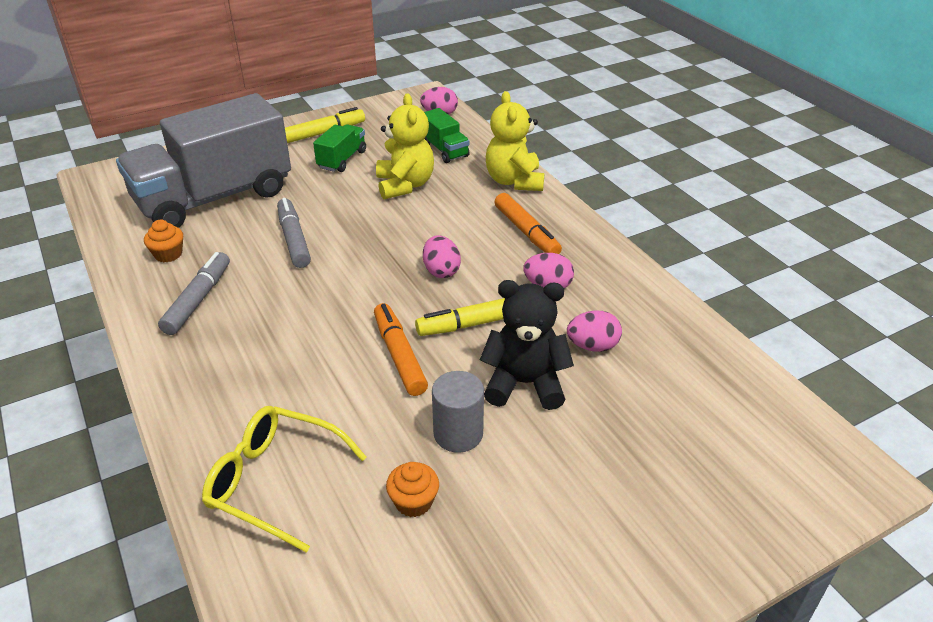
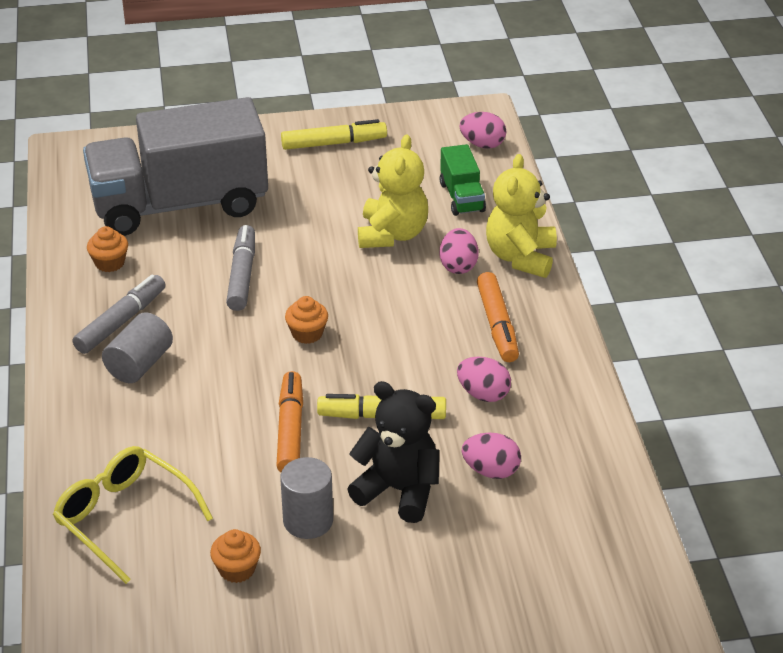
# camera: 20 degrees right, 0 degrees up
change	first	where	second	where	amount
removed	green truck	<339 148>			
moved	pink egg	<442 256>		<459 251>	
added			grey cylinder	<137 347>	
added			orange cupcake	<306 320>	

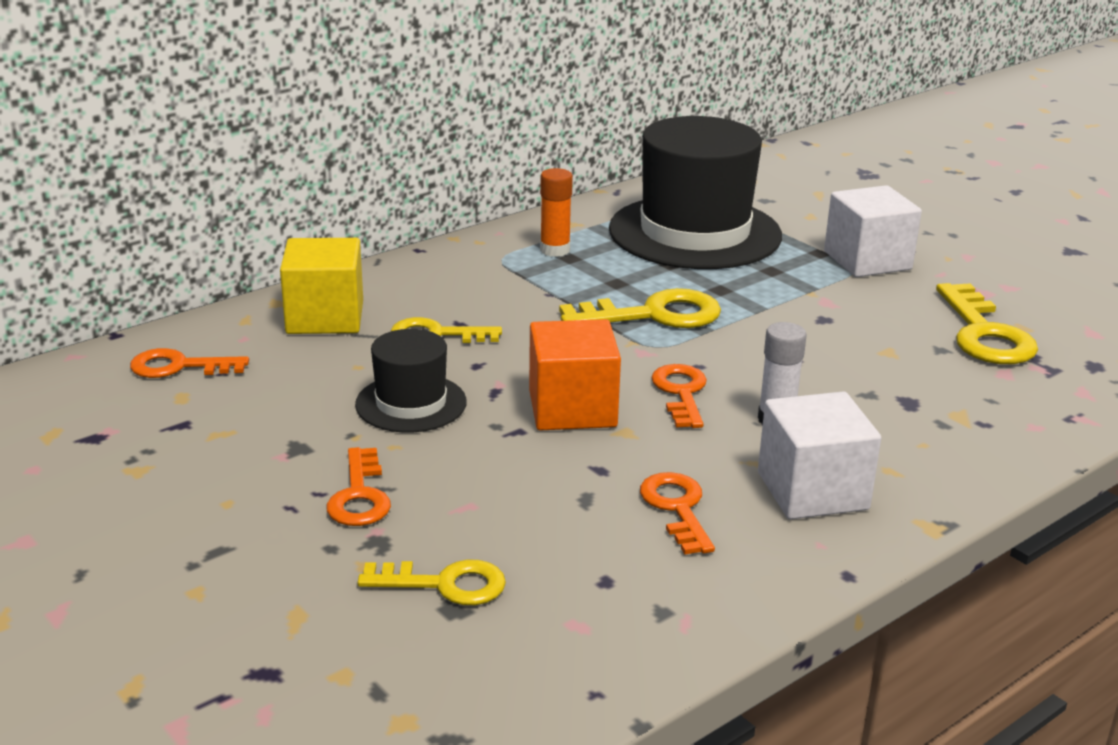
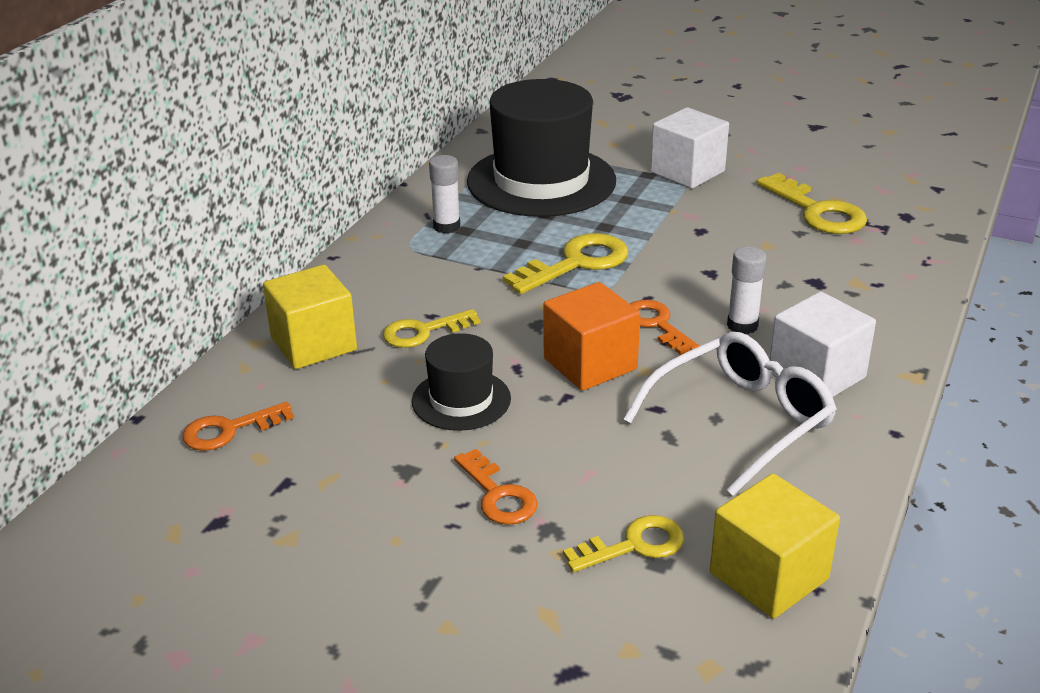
# camera: 25 degrees left, 5 degrees up
change	first	where	second	where	amount
recoloured	orange glue stick	<556 212>	white glue stick	<444 194>	
replaced	orange key	<677 513>	white glasses	<730 413>	
added			yellow cube	<775 546>	

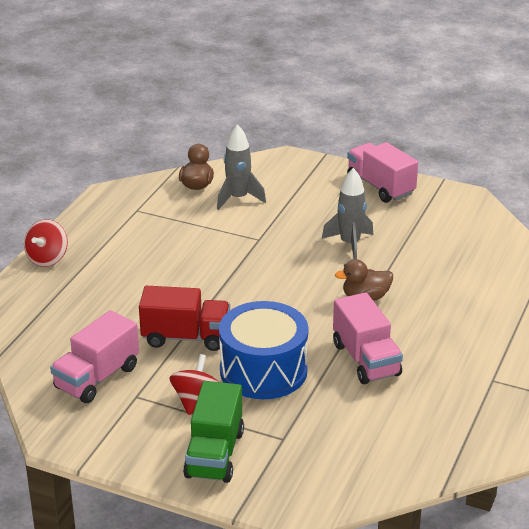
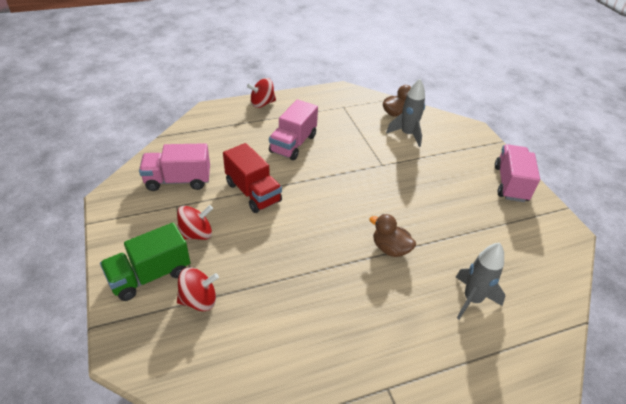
# camera: 45 degrees right, 10 degrees up
change	first	where	second	where	amount
removed	blue drum	<263 350>			
moved	grey rocket	<347 213>		<480 281>	
moved	pink truck	<368 338>		<293 129>	
added			red spinning top	<198 289>	

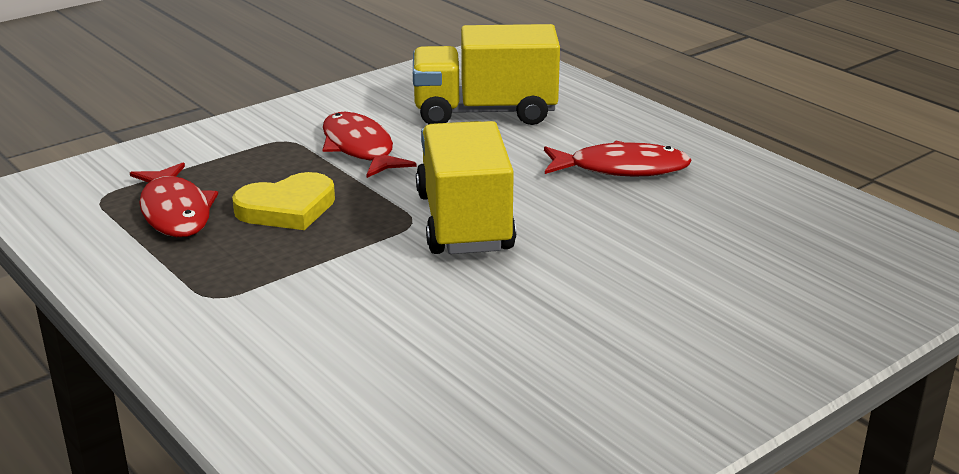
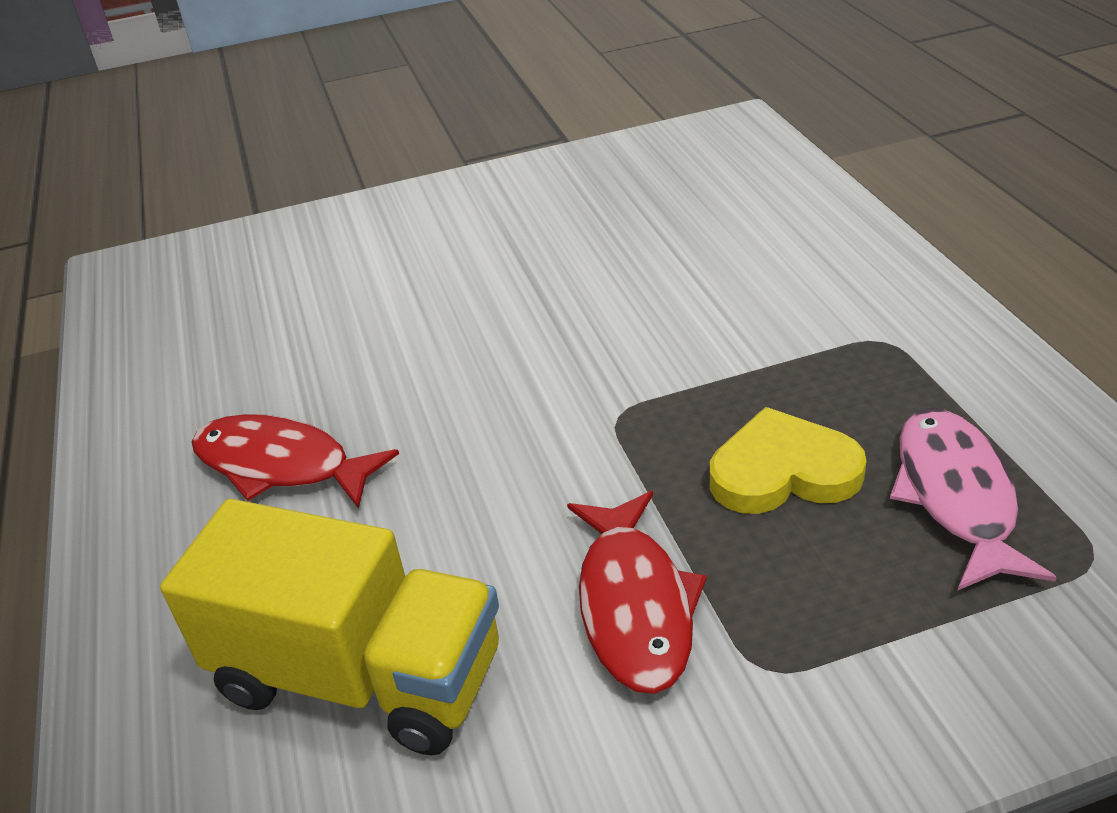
# camera: 155 degrees left, 10 degrees up
change	first	where	second	where	amount
recoloured	red fish	<174 200>	pink fish	<973 499>	
removed	yellow truck	<466 187>			

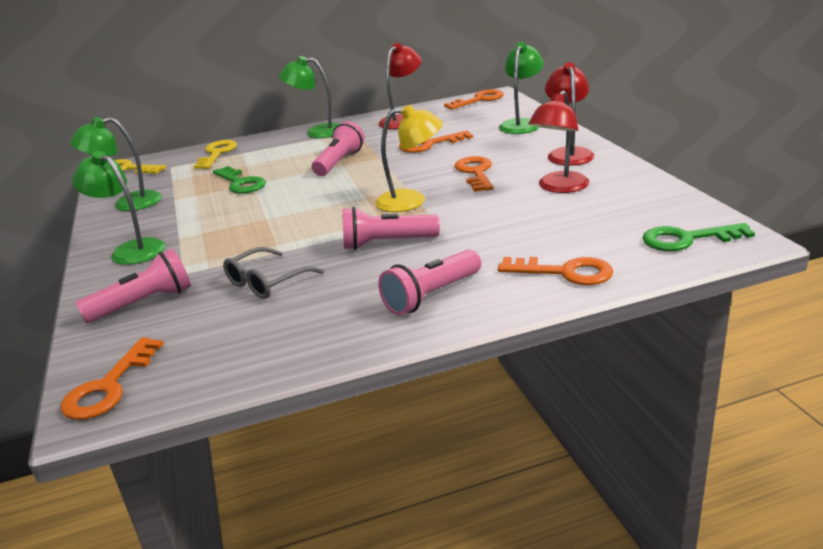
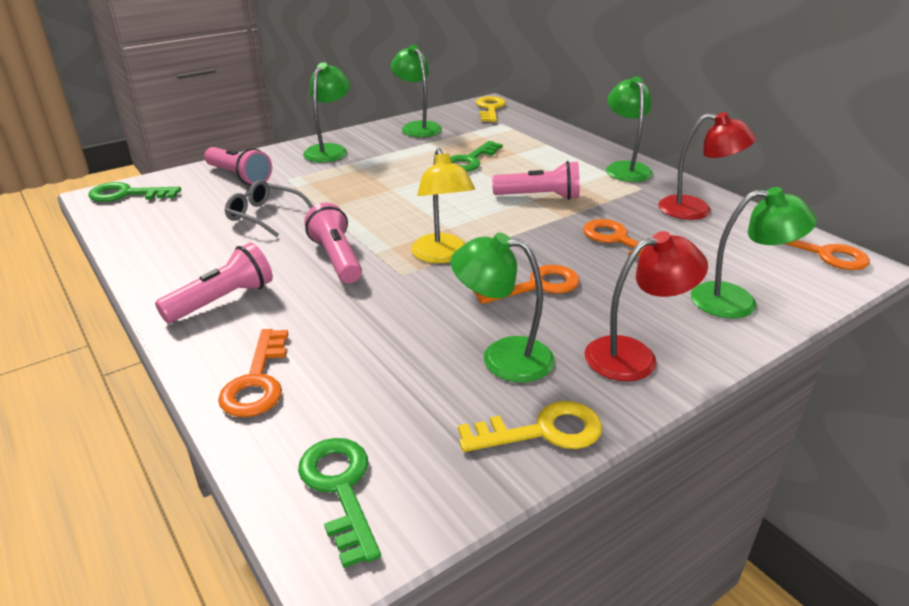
# camera: 70 degrees right, 5 degrees up
change	first	where	second	where	amount
recoloured	orange key	<112 378>	green key	<134 192>	
moved	yellow key	<215 154>		<530 426>	
turned	pink flashlight	<429 282>		<214 283>	105 degrees clockwise
recoloured	red lamp	<558 141>	green lamp	<503 307>	

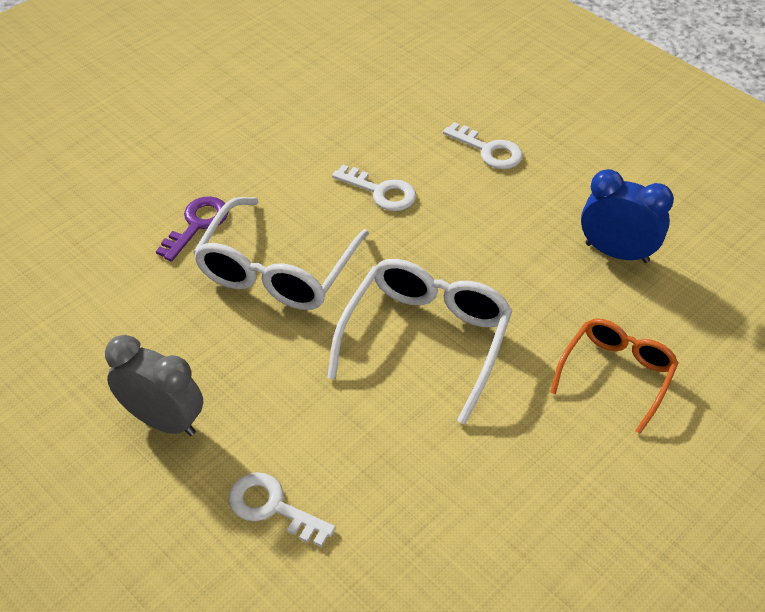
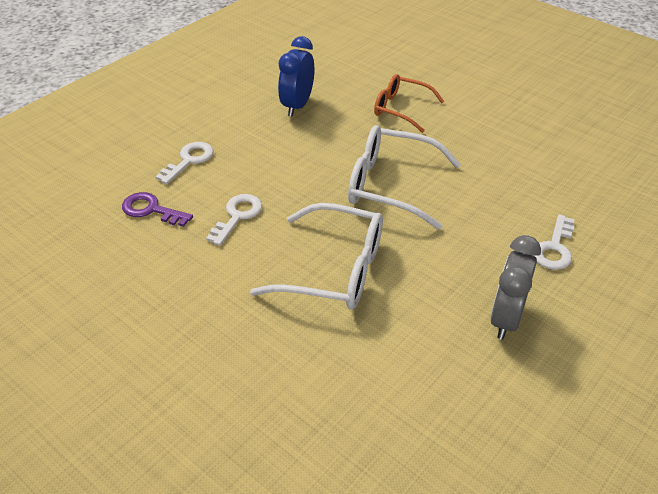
# camera: 95 degrees left, 5 degrees down
change	first	where	second	where	amount
moved	purple key	<192 228>		<157 209>	

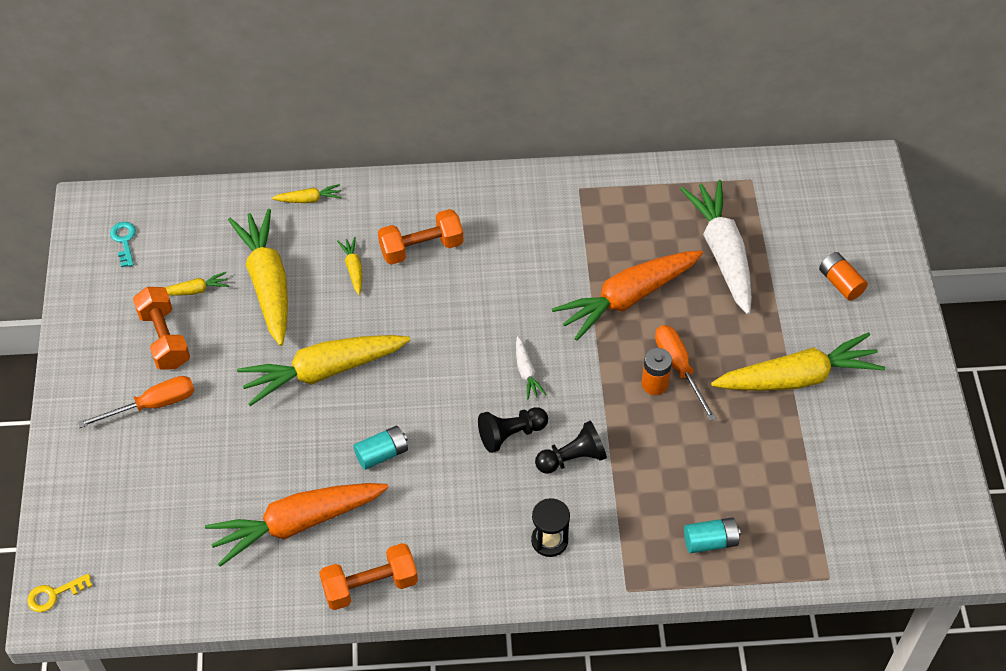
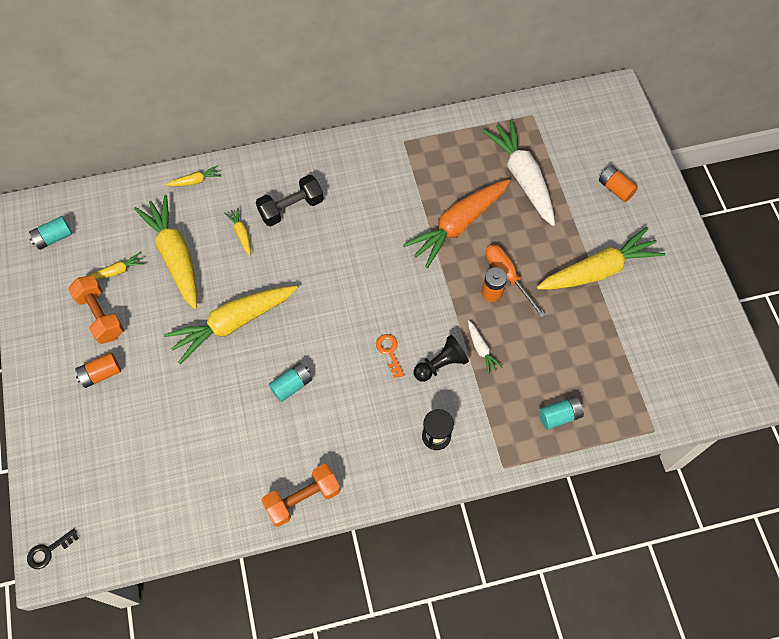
# camera: 10 degrees left, 10 degrees up
change	first	where	second	where	amount
recoloured	yellow key	<59 592>	black key	<53 548>	
replaced	orange screwdriver	<136 402>	orange battery	<98 370>	
replaced	turquoise key	<123 244>	turquoise battery	<50 233>	
removed	orange carrot	<297 525>			
recoloured	orange dumbbell	<421 237>	black dumbbell	<290 200>	
replaced	black pawn	<513 430>	orange key	<390 356>	
moved	white carrot	<531 367>		<485 347>	

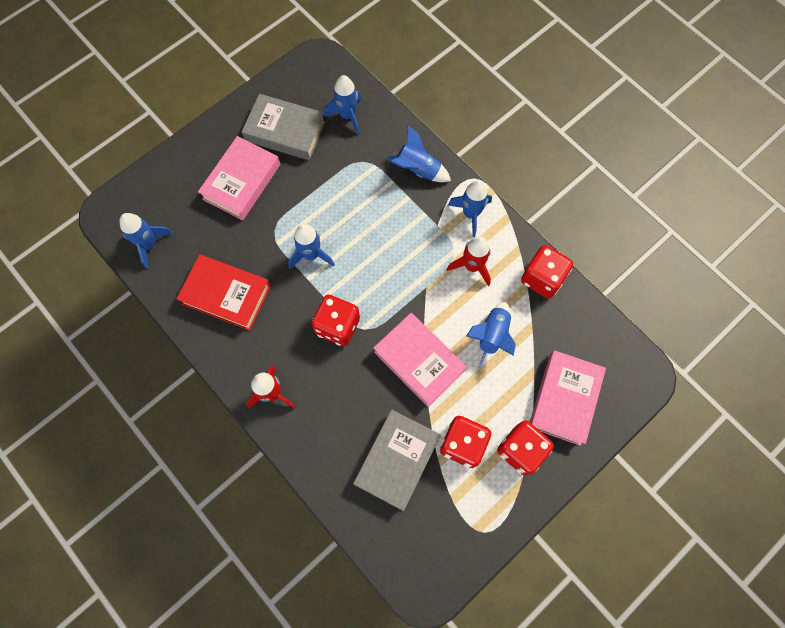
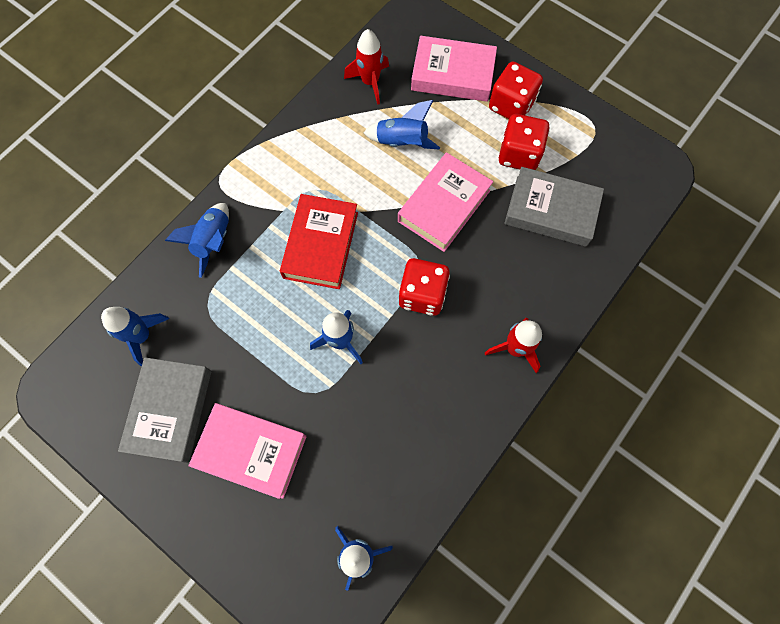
# camera: 100 degrees left, 0 degrees up
change	first	where	second	where	amount
moved	red book	<224 292>		<319 241>	
removed	blue rocket	<469 208>			
moved	red rocket	<469 261>		<366 67>	
removed	red dice	<547 272>			

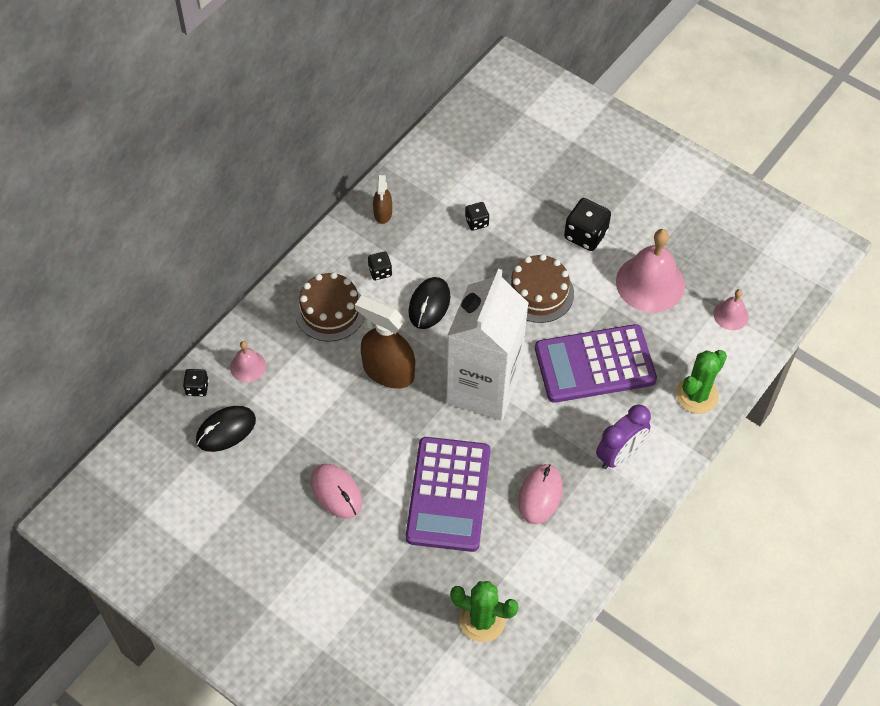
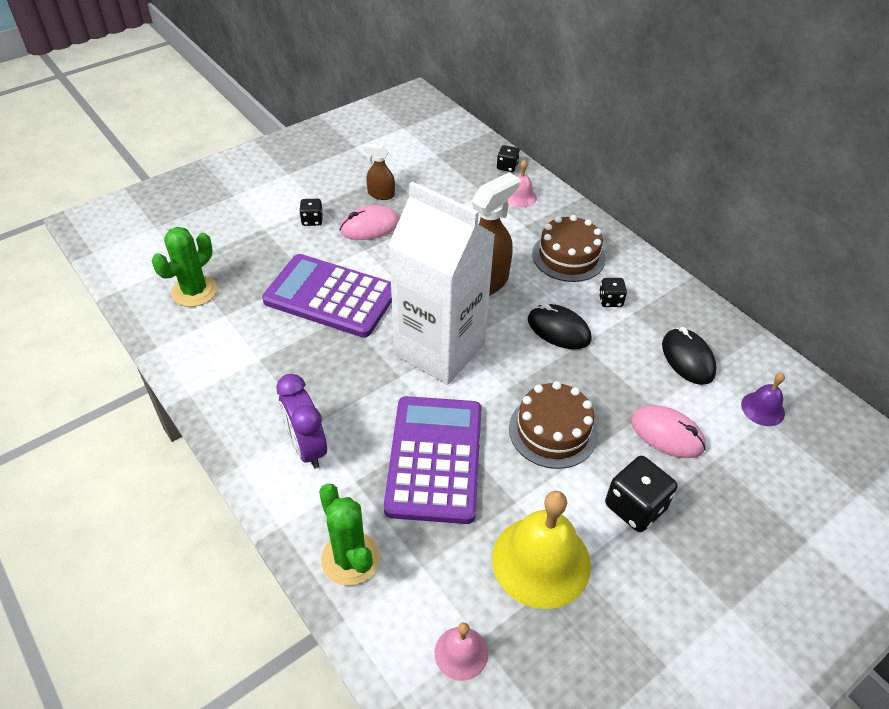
# camera: 105 degrees right, 10 degrees down
change	first	where	second	where	amount
moved	black mouse	<226 429>		<689 356>	
moved	brown spray bottle	<382 199>		<379 171>	
moved	black dice	<477 216>		<311 212>	
moved	pink mouse	<540 494>		<668 431>	
recoloured	pink bell	<650 270>	yellow bell	<541 550>	
added			purple bell	<763 399>	

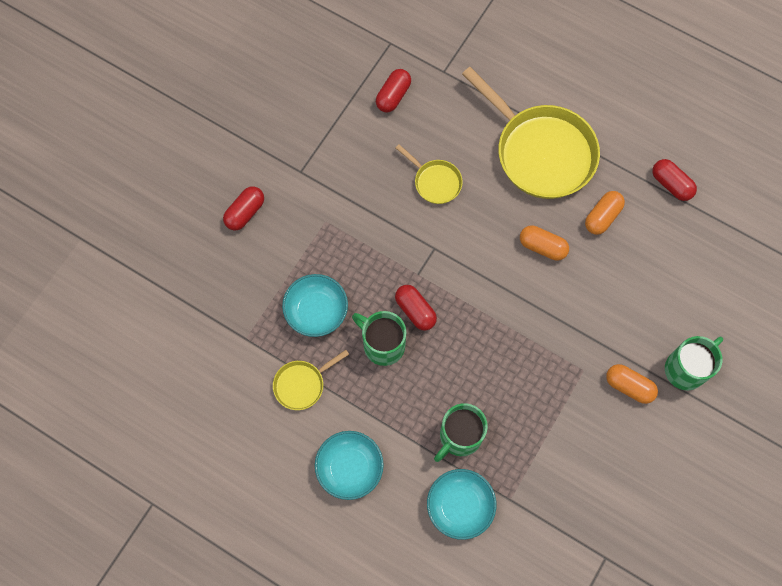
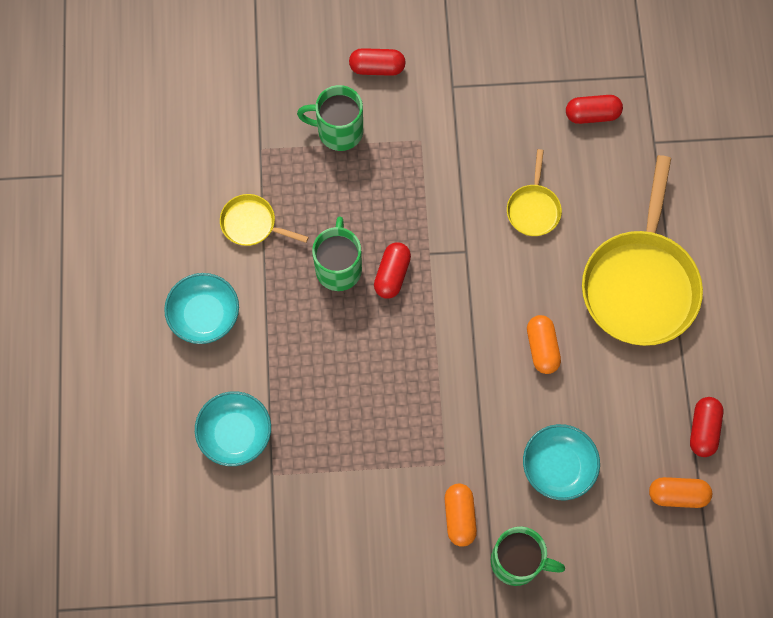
# camera: 55 degrees right, 0 degrees up
change	first	where	second	where	amount
moved	turquoise bowl	<315 305>		<561 462>	
moved	green mug	<461 432>		<330 118>	
moved	orange capsule	<605 213>		<680 492>	

